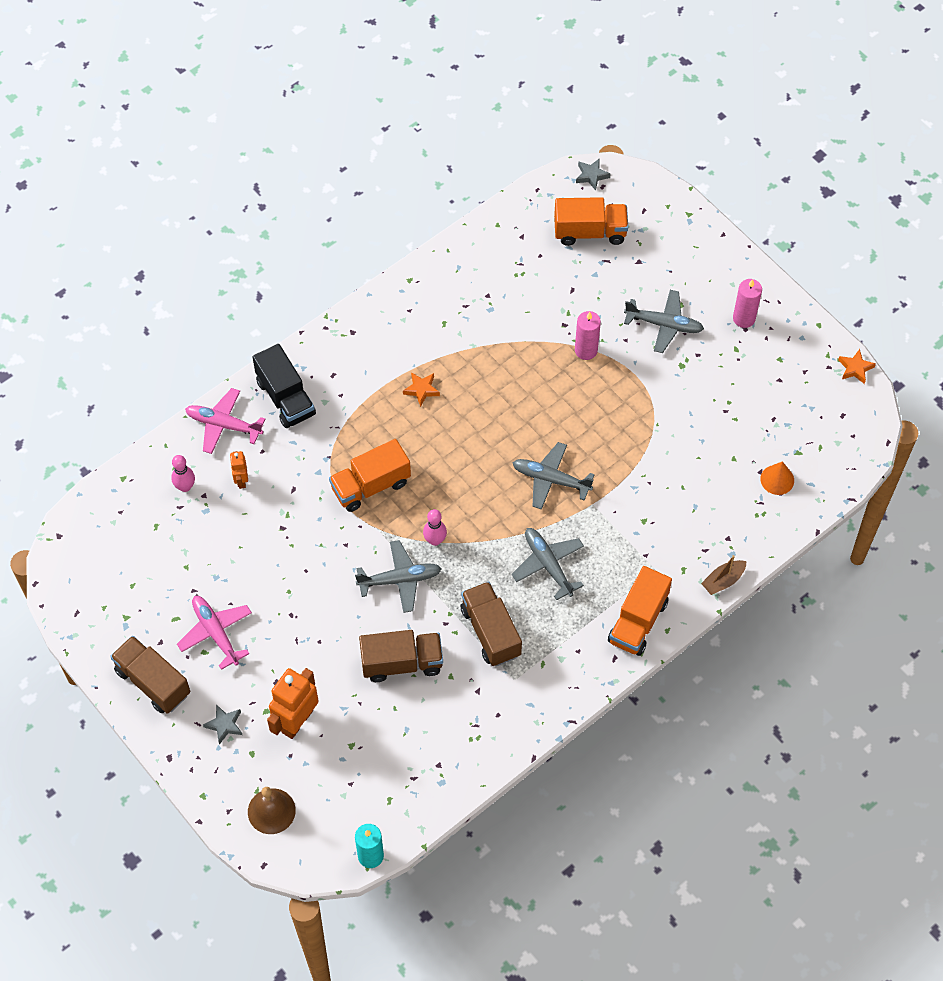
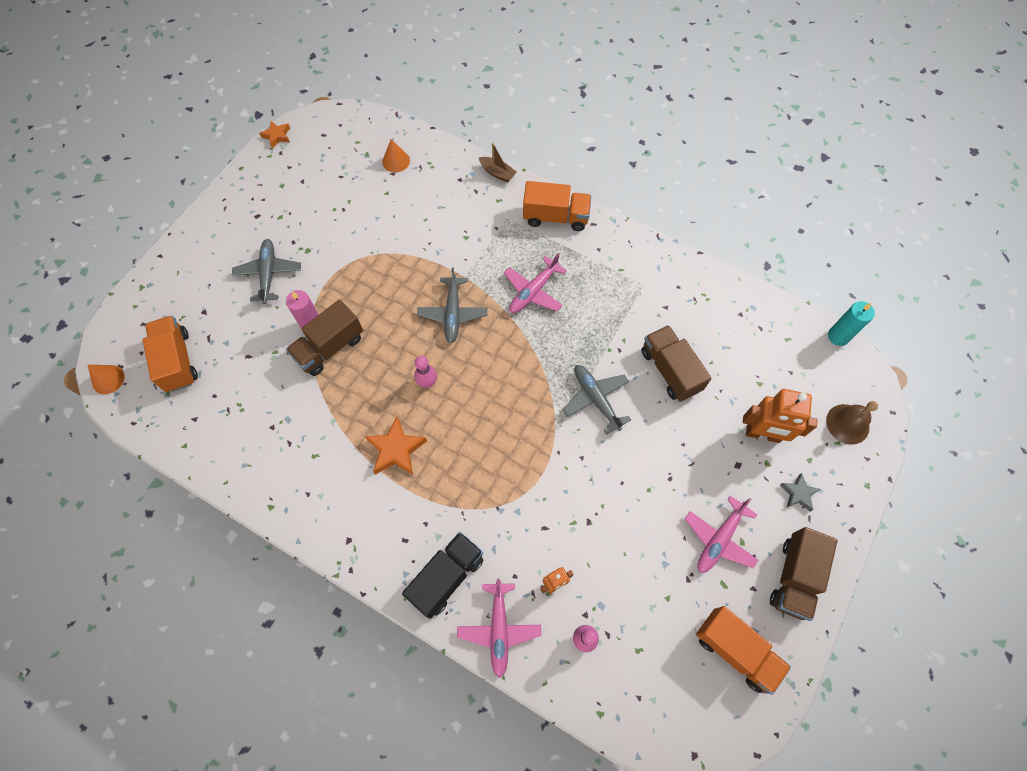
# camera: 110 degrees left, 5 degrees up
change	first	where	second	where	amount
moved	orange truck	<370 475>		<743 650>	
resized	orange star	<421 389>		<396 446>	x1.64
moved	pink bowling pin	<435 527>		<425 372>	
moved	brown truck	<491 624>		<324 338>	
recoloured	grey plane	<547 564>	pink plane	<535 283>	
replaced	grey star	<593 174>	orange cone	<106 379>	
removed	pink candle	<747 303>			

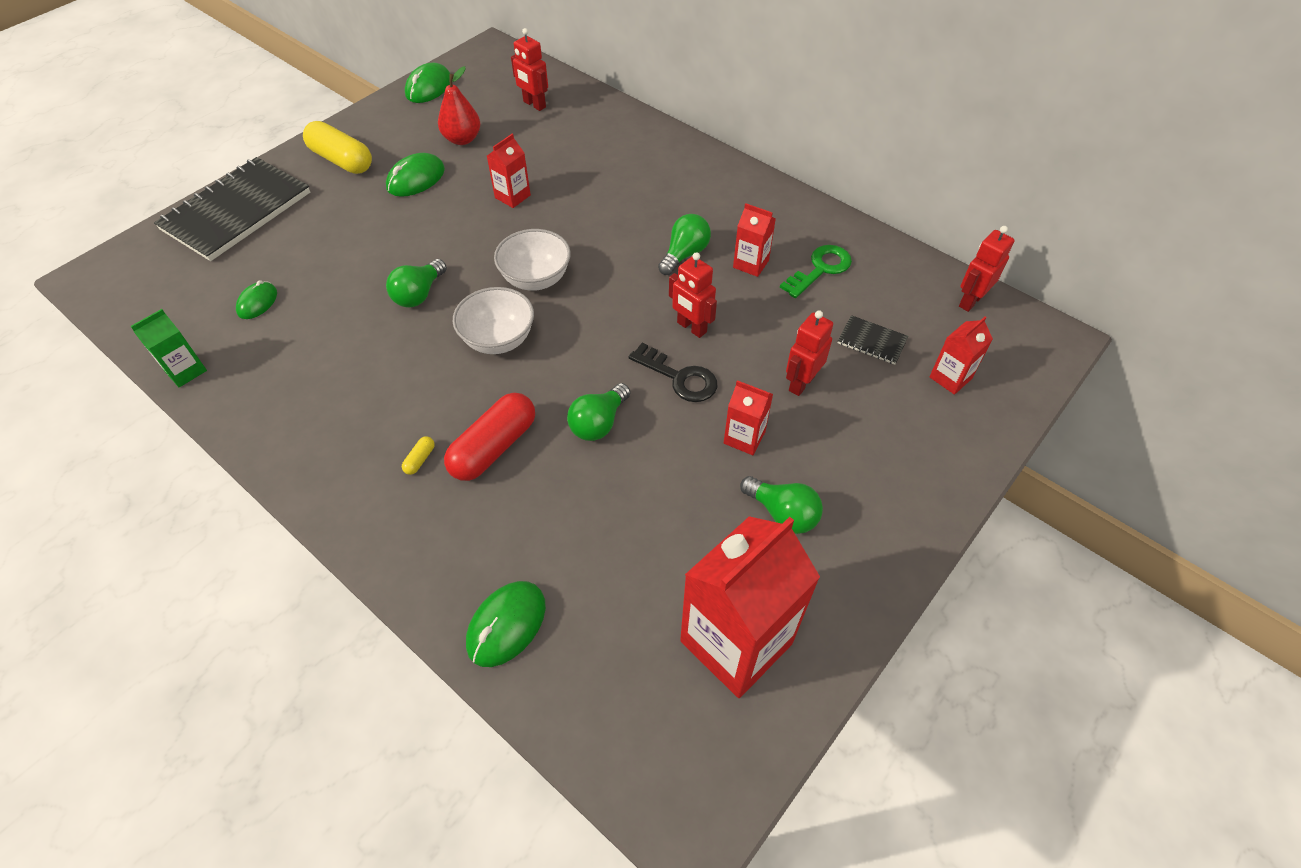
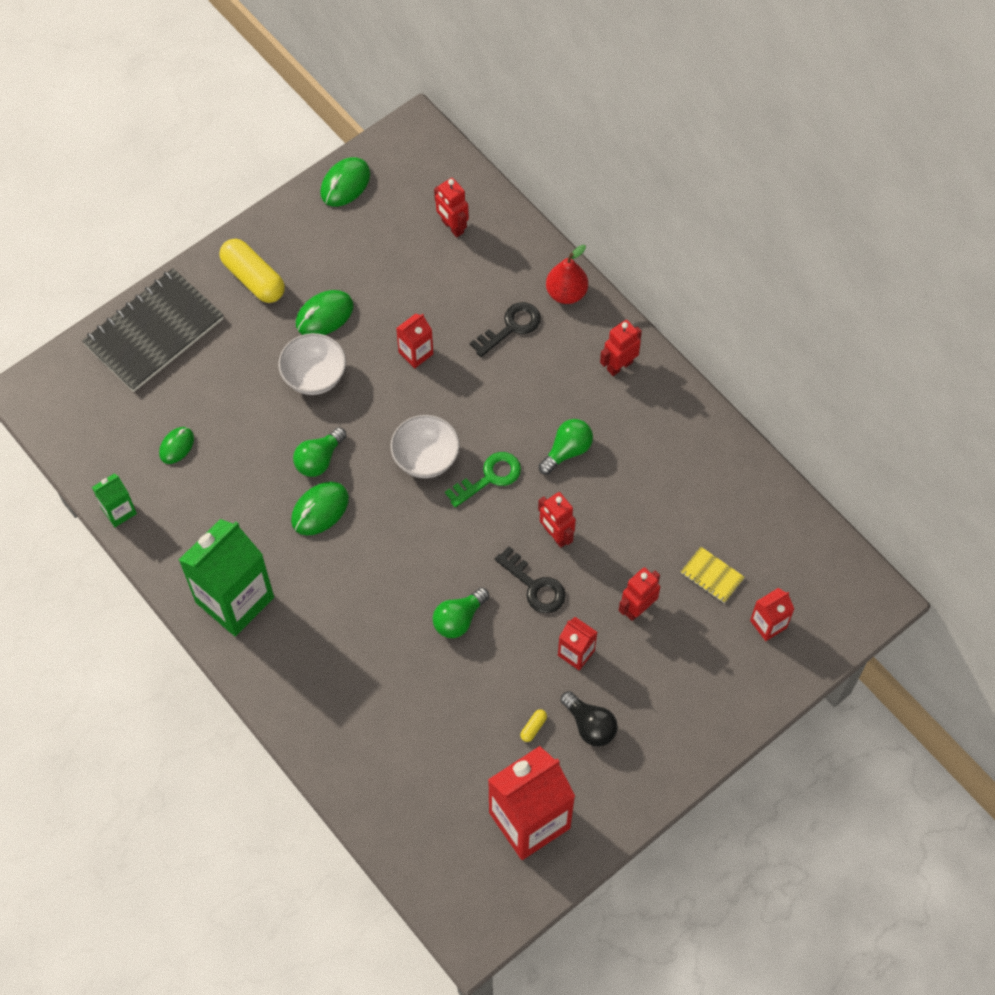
# camera: 10 degrees right, 10 degrees up
change	first	where	second	where	amount
moved	yellow capsule	<418 455>		<533 725>	
moved	red pear	<459 105>		<567 274>	
removed	red capsule	<489 437>			
moved	white bowl	<493 320>		<312 364>	
moved	green mouse	<506 624>		<320 508>	
removed	red carton	<754 240>			
recoloured	green light bulb	<781 505>	black light bulb	<589 719>	
moved	green key	<816 271>		<483 480>	
recoloured	black notebook	<873 340>	yellow notebook	<713 575>	
moved	red robot	<987 269>		<621 348>	
added			green carton	<226 577>	
added			black key	<505 329>	

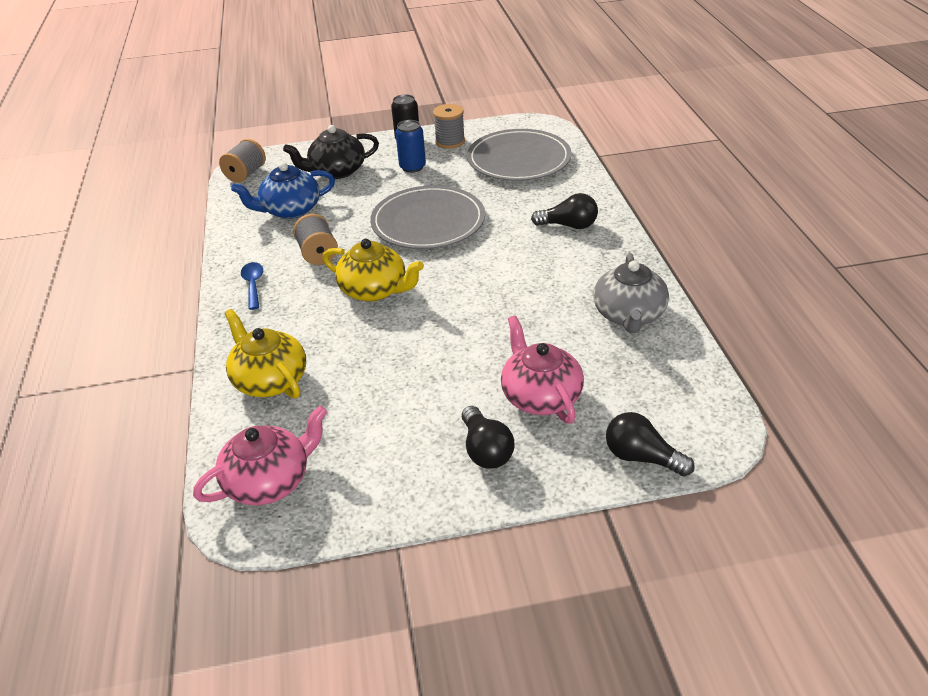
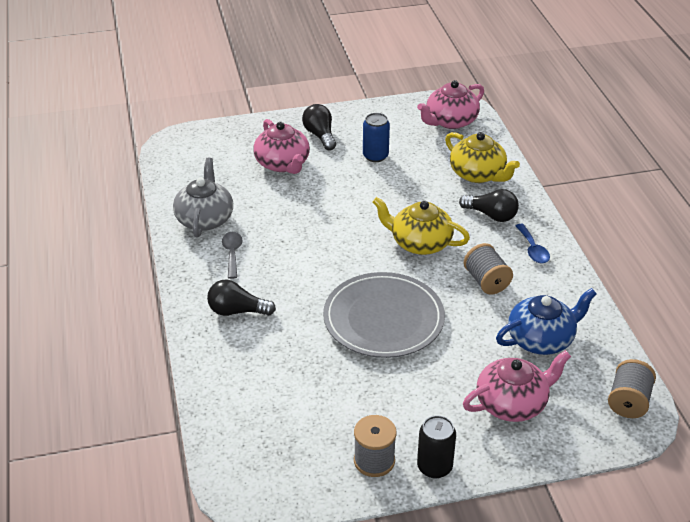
# camera: 175 degrees right, 0 degrees up
change	first	where	second	where	amount
recoloured	black teapot	<331 152>	pink teapot	<517 386>	
moved	blue can	<410 146>		<376 137>	
removed	grey plate	<519 155>			
moved	black light bulb	<650 444>		<489 205>	
added			grey spoon	<232 255>	

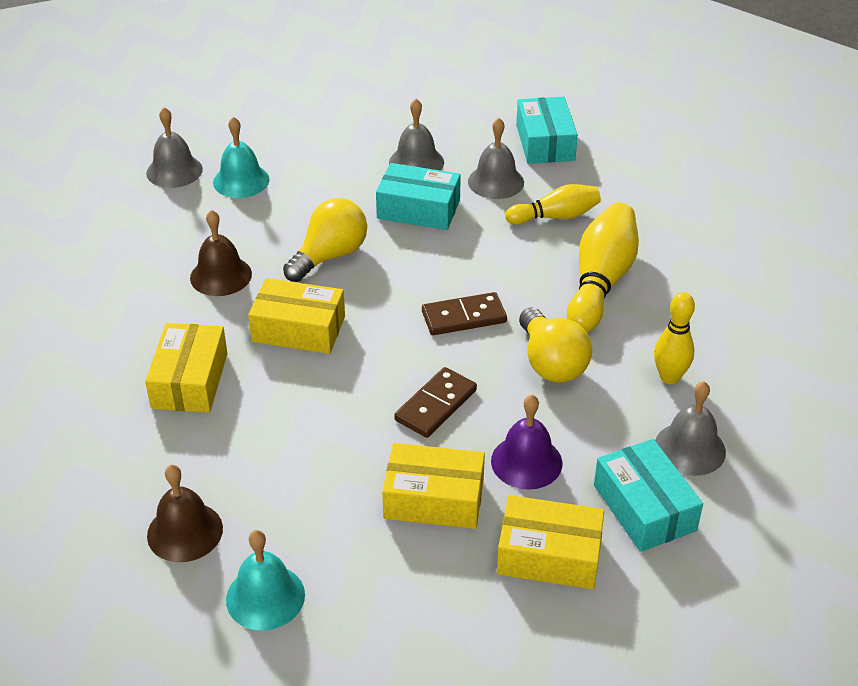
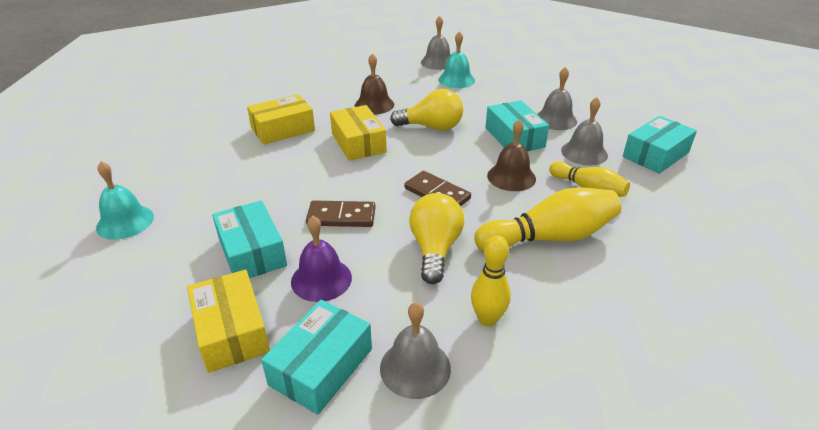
# camera: 55 degrees right, 5 degrees down
change	first	where	second	where	amount
moved	brown bell	<185 513>		<511 155>	
recoloured	yellow box	<433 486>	turquoise box	<249 239>	
turned	yellow light bulb	<555 345>		<436 238>	150 degrees clockwise

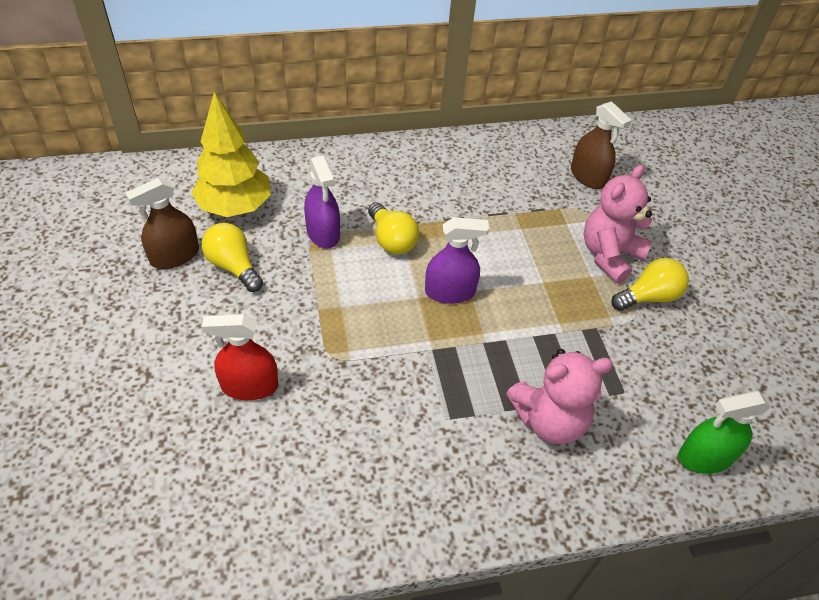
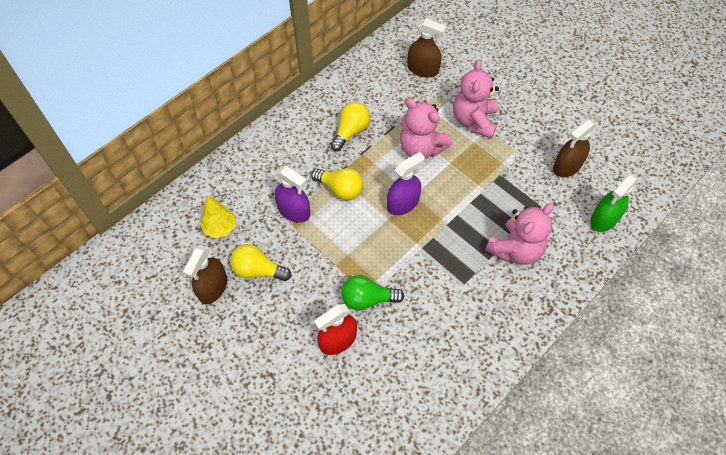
# camera: 30 degrees left, 10 degrees up
change	first	where	second	where	amount
resized	yellow tree	<231 154>		<218 216>	x0.58
moved	yellow light bulb	<650 284>		<350 126>	
added			green light bulb	<372 292>	
added			pink teddy bear	<426 128>	
added			brown spray bottle	<575 148>	

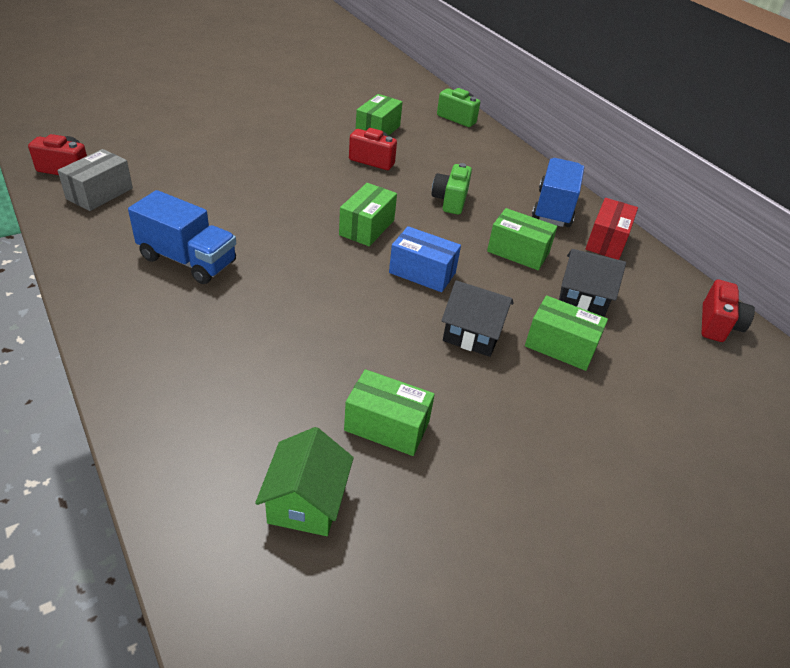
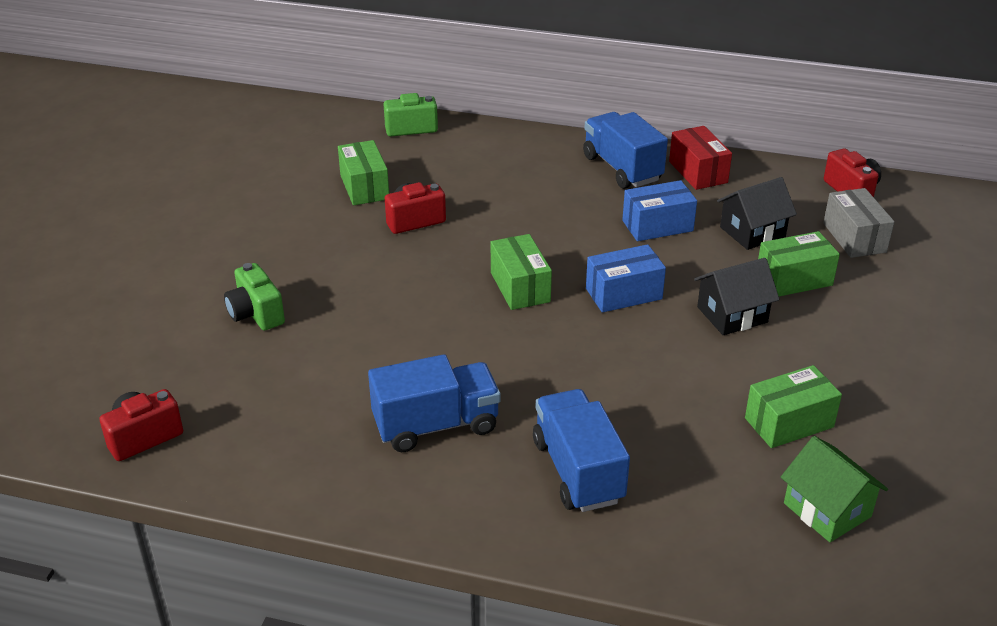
# camera: 40 degrees left, 5 degrees down
change	first	where	second	where	amount
moved	grey box	<95 180>		<859 223>	
moved	green camera	<452 189>		<254 296>	
recoloured	green box	<522 239>	blue box	<659 210>	
added			blue truck	<581 450>	

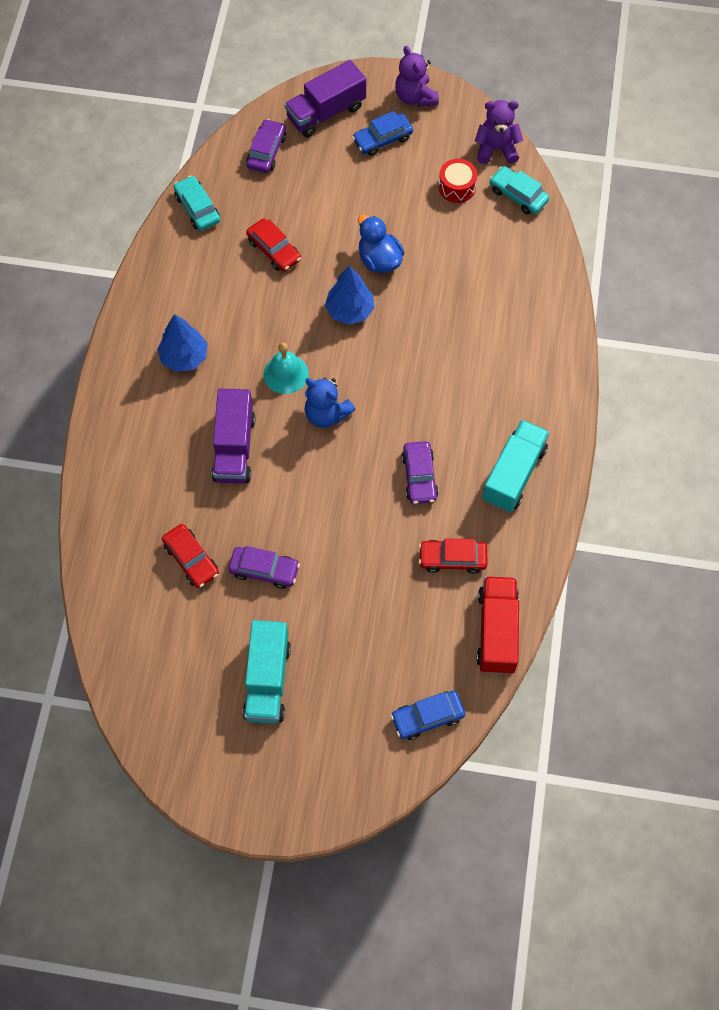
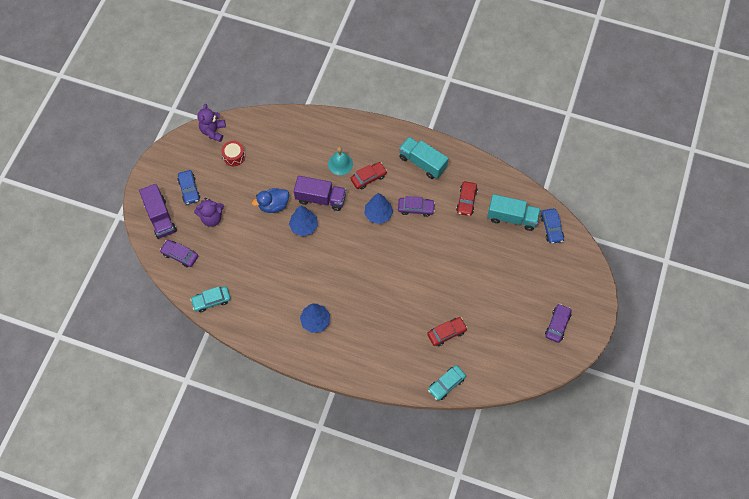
# camera: 80 degrees left, 0 degrees up
change	first	where	second	where	amount
moved	purple truck	<233 436>		<320 193>	
moved	purple car	<264 567>		<558 323>	
moved	turquoise truck	<267 672>		<514 212>	
moved	red car	<273 245>		<368 176>	
moved	turquoise bell	<286 368>		<340 161>	
removed	blue teddy bear	<329 403>			
moved	purple teddy bear	<417 76>		<209 212>	
removed	red truck	<498 625>			
moved	turquoise car	<519 190>		<447 383>	
added			blue tree	<378 208>	

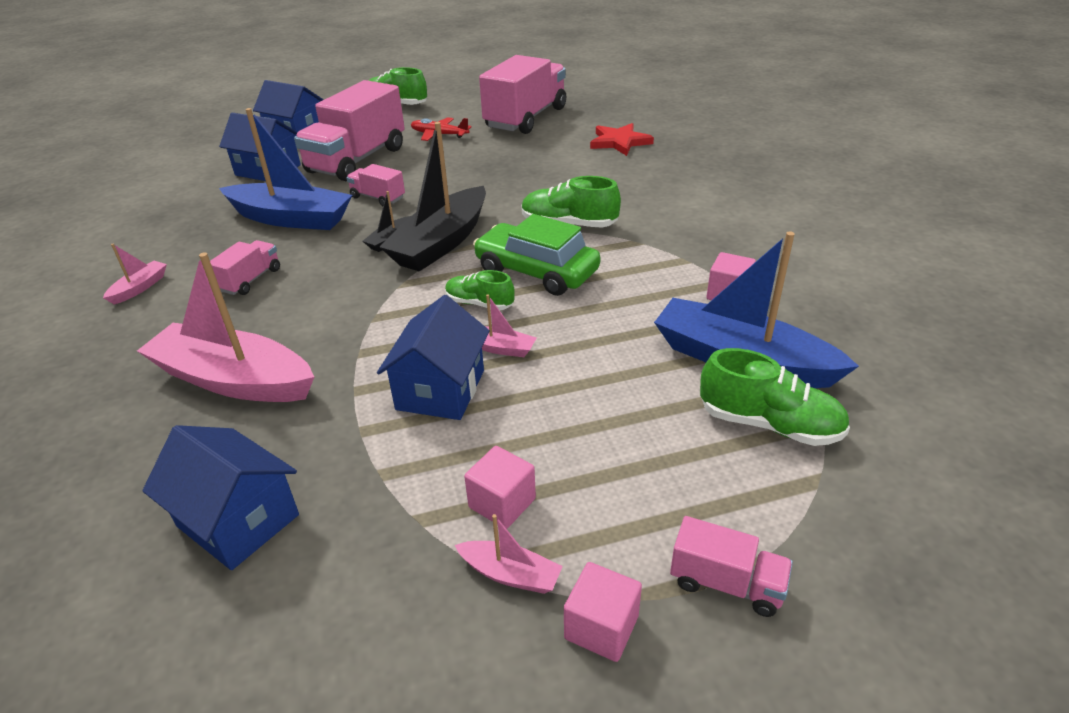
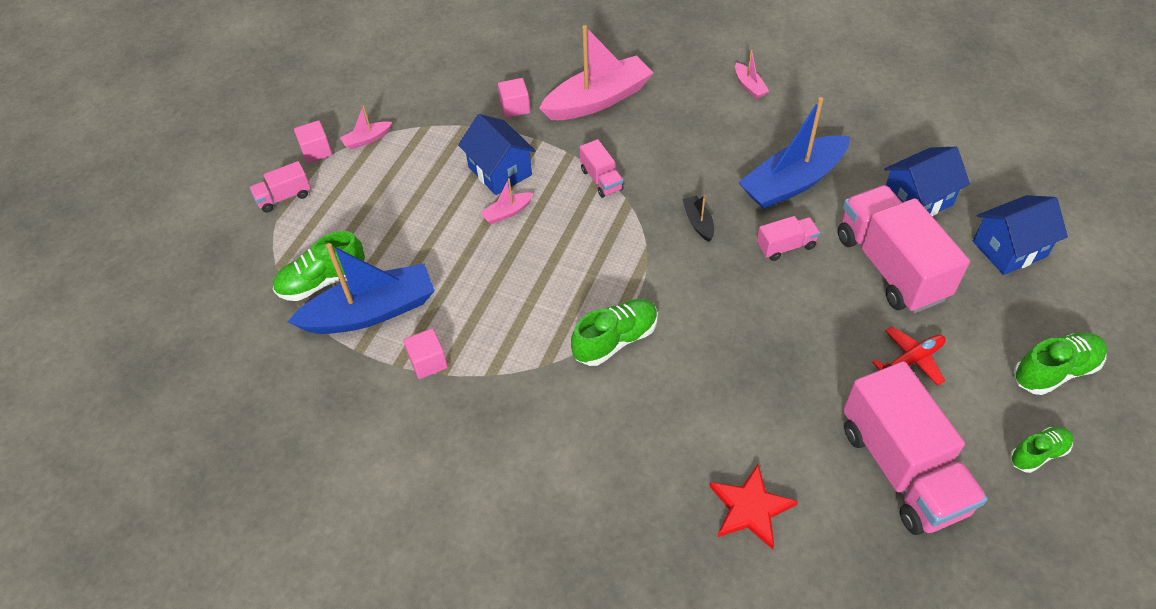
# camera: 130 degrees right, 15 degrees up
change	first	where	second	where	amount
removed	blue house	<220 497>			
moved	pink truck	<245 267>		<602 168>	
removed	black boat	<432 197>			
moved	green shoe	<480 290>		<1041 450>	
moved	pink cube	<500 487>		<514 98>	
removed	green car	<536 255>			

